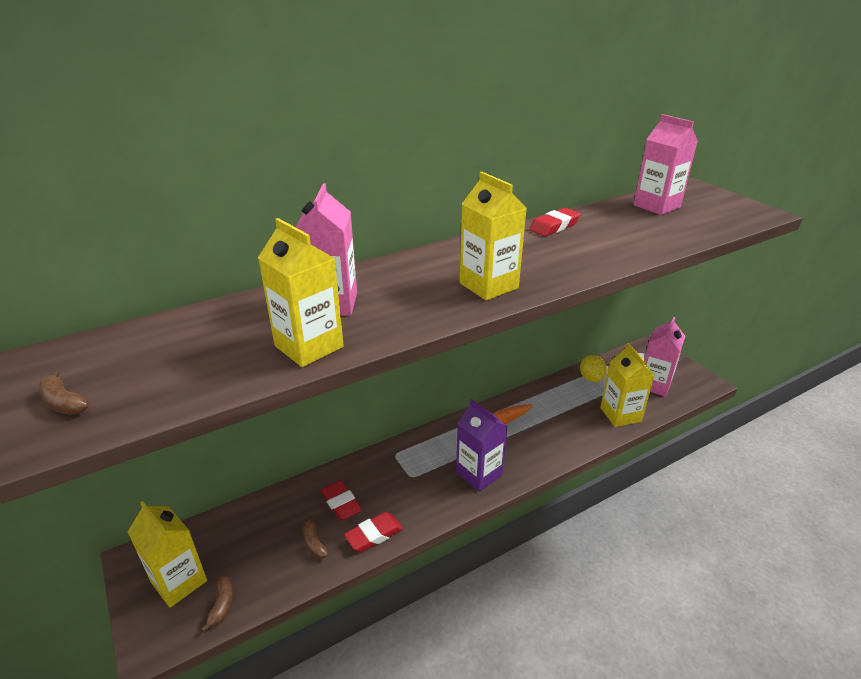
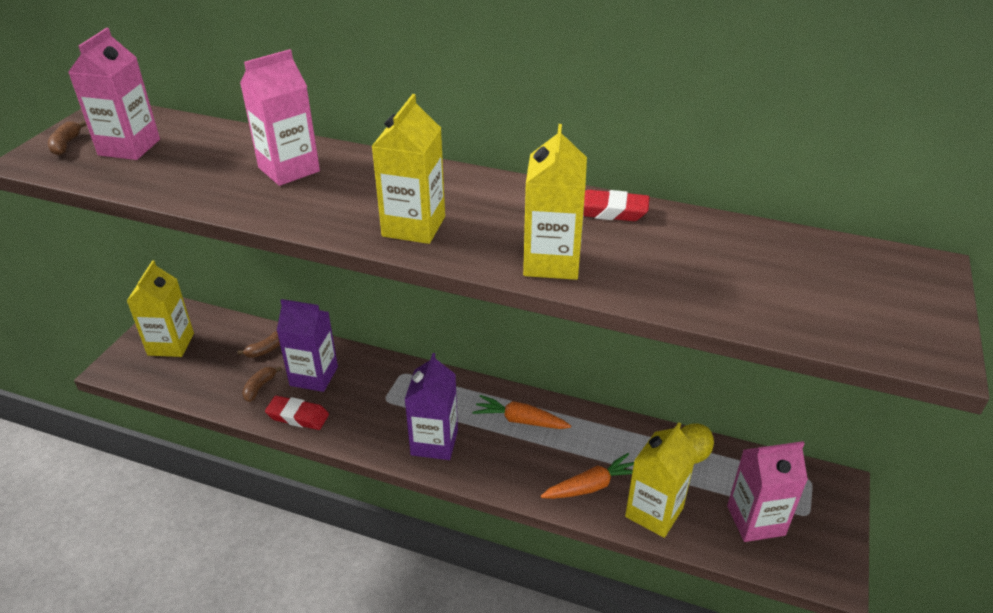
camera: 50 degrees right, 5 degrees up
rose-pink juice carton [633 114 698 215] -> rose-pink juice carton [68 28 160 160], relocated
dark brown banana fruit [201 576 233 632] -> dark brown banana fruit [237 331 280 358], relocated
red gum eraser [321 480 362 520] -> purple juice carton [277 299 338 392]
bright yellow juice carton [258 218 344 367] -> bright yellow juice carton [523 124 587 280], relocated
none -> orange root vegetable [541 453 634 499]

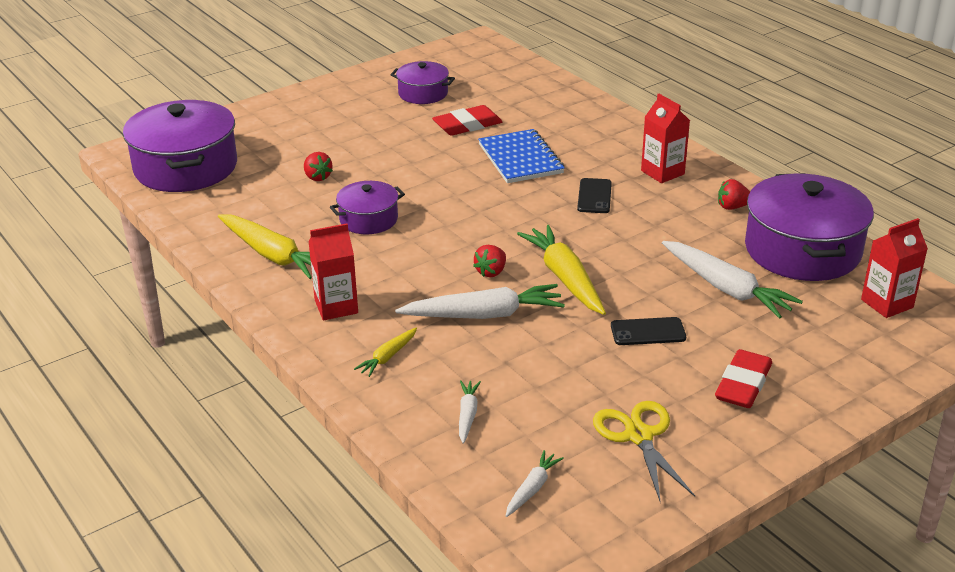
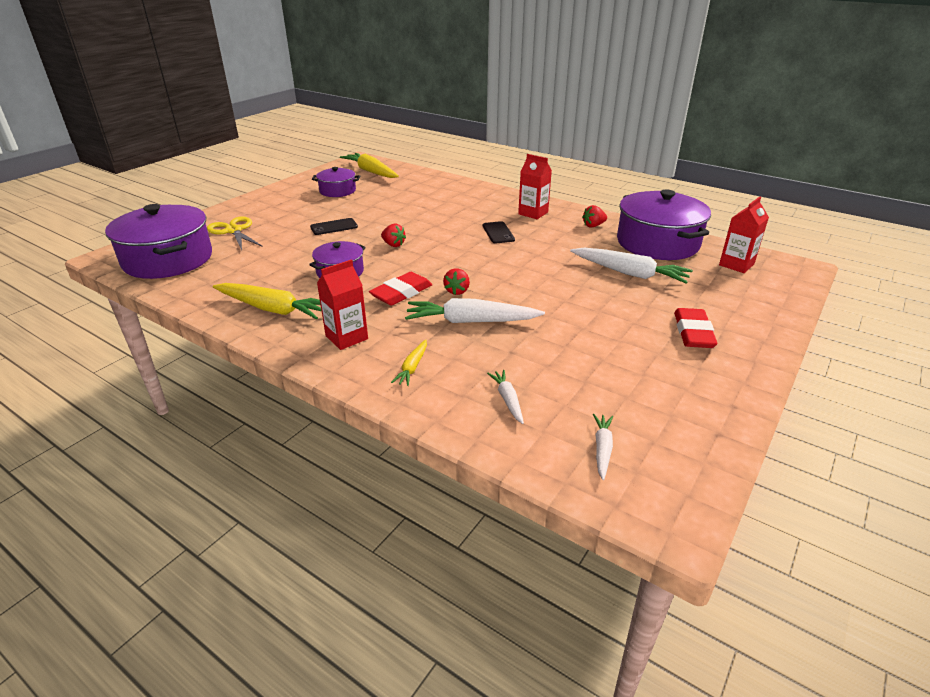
camera: 20 degrees left, 0 degrees up
bright yellow scissors [593 401 695 503] -> bright yellow scissors [207 216 263 250], relocated
black phone [611 317 686 345] -> black phone [310 218 358 235], relocated
bright yellow root vegetable [517 225 606 315] -> bright yellow root vegetable [340 153 399 178], relocated
red gum eraser [432 105 502 136] -> red gum eraser [369 272 432 306], relocated
red berry [304 152 333 181] -> red berry [381 223 406 247], relocated
pure white root vegetable [395 284 565 319] -> pure white root vegetable [405 298 545 323], 150 degrees counterclockwise
blue exercise book [478 129 565 183] -> none

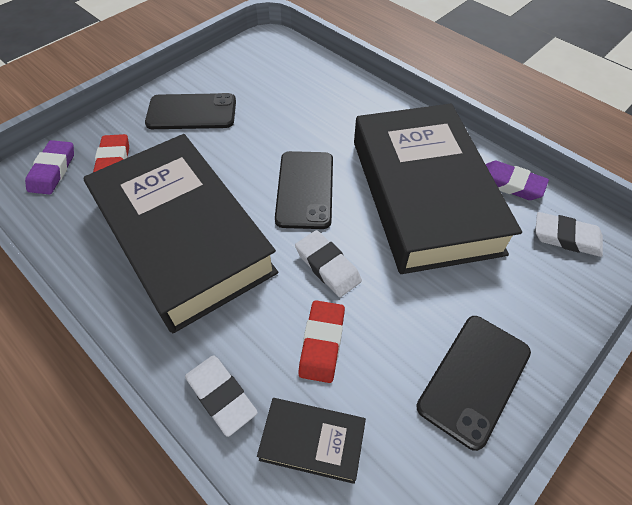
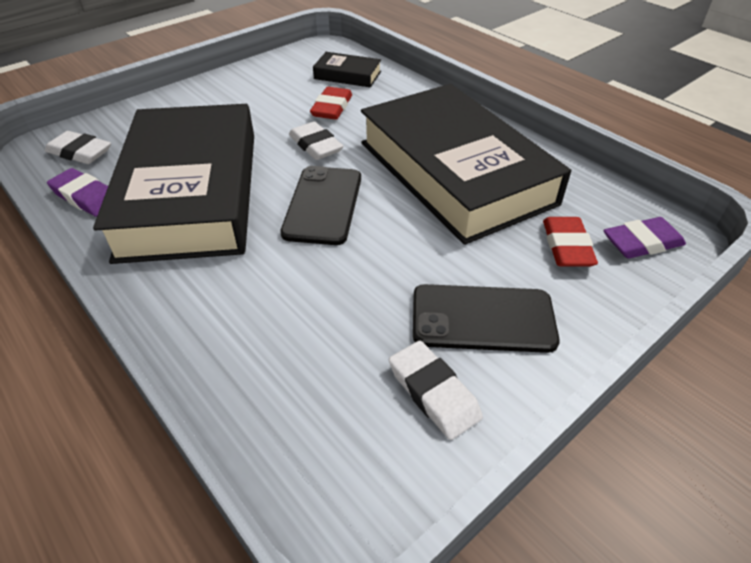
camera: 175 degrees left, 10 degrees down
pure white gum eraser [185 356 258 437] -> pure white gum eraser [389 341 483 440], relocated
purple gum eraser [25 140 74 195] -> purple gum eraser [603 217 686 259], 60 degrees clockwise
black phone [416 316 531 451] -> none

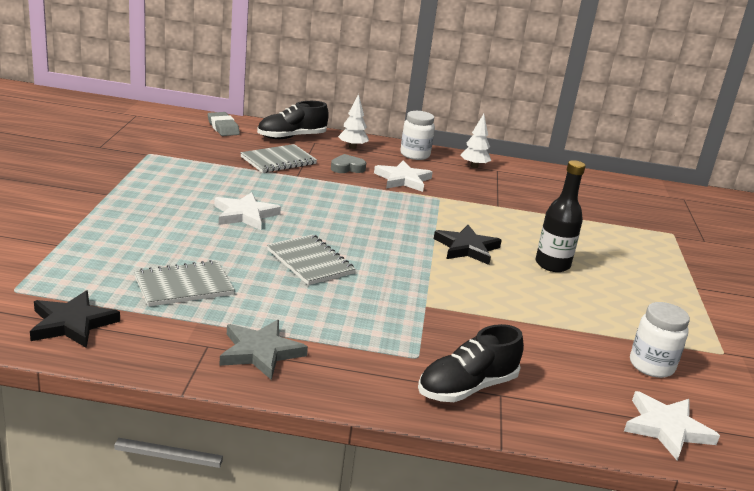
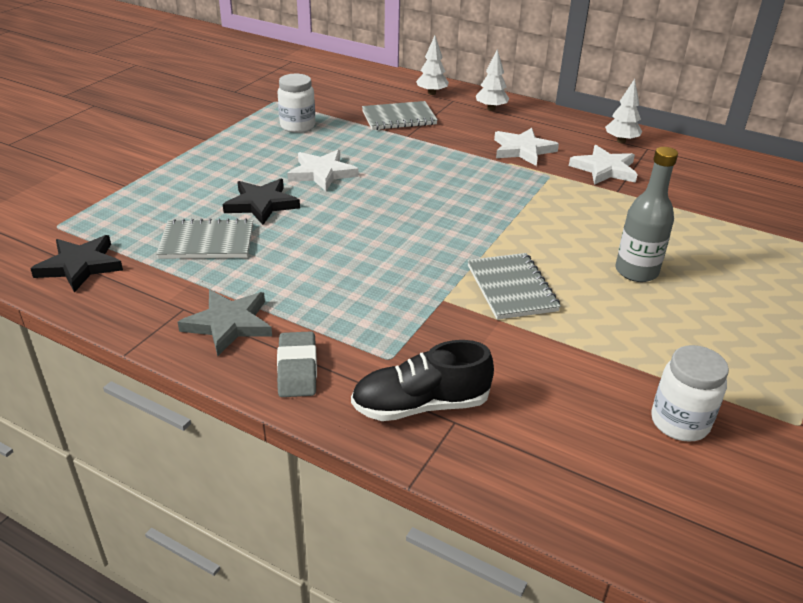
camera: 25 degrees right, 10 degrees up
black star shape [434 225 502 265] -> black star shape [223 179 300 225], relocated
gray gum eraser [208 112 240 136] -> gray gum eraser [277 331 317 397], relocated
pure white jam jar [400 111 435 160] -> pure white jam jar [278 74 315 133], relocated
black sneaker [257 101 329 139] -> pure white tree [416 36 449 95]
gray exercise book [267 234 355 285] -> gray exercise book [468 253 561 320], relocated
pure white star shape [624 391 720 461] -> pure white star shape [569 145 638 185], relocated
black drink bottle [536 160 586 272] -> gray drink bottle [615 147 678 282]
gray heart shape [331 154 366 173] -> none

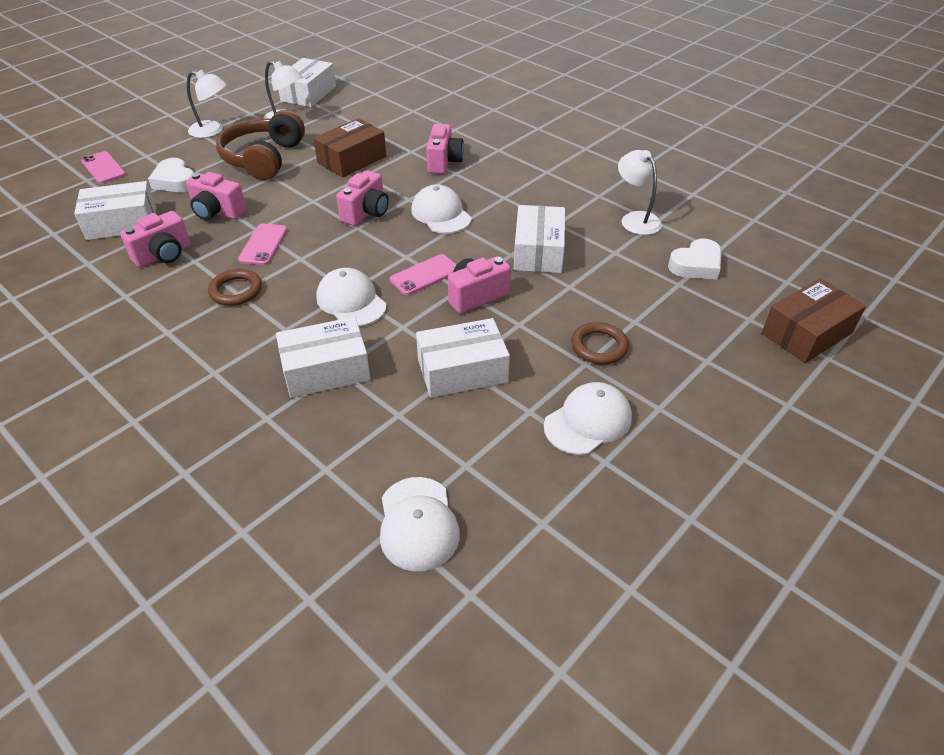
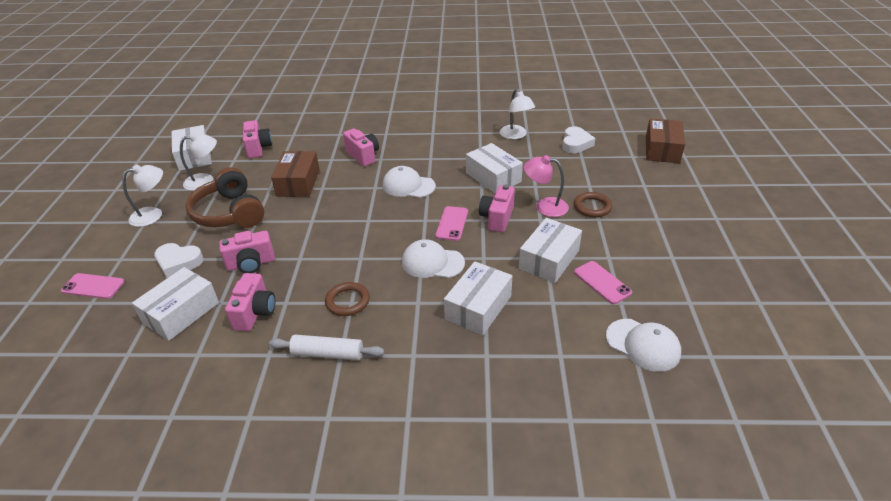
camera: 40 degrees left, 5 degrees down
rose-pink compact camera [336 170 389 226] -> rose-pink compact camera [243 120 272 158], relocated
none -> pure white rolling pin [269 335 384 360]
pure white reading lamp [618 150 662 235] -> pure white reading lamp [500 89 535 139], 135 degrees counterclockwise
none -> rose-pink reading lamp [524 155 569 217]
rose-pink phone [238 224 288 265] -> rose-pink phone [574 261 632 304], relocated
pure white peaked cap [544 382 632 455] -> none

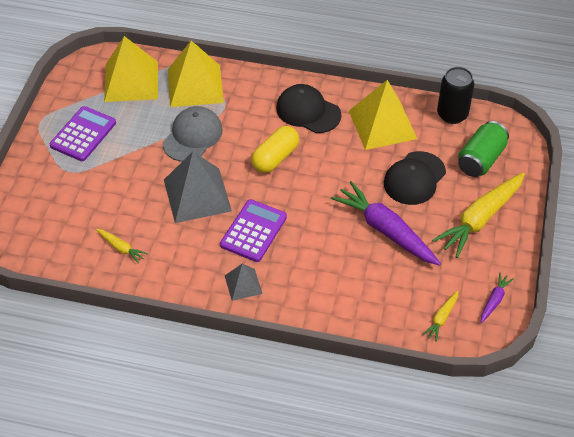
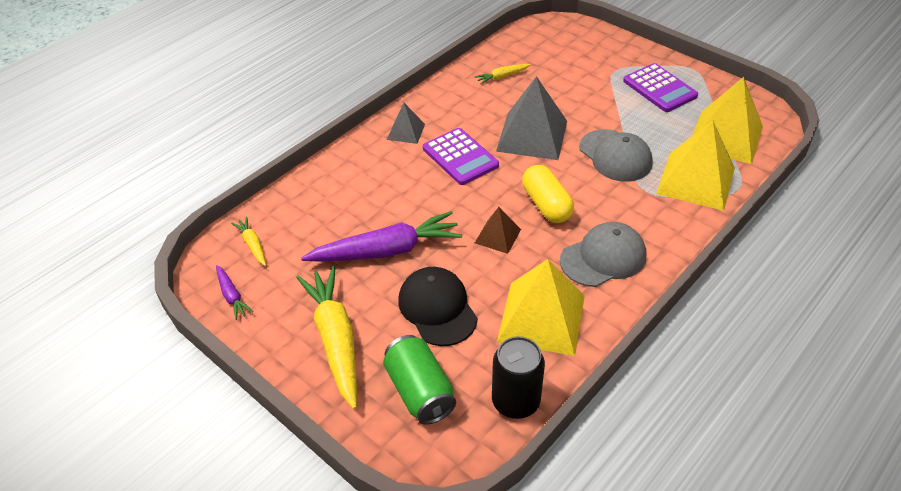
camera: 120 degrees right, 5 degrees down
none -> dark brown pyramid [475 207 521 254]
black peaked cap [276 84 341 133] -> gray peaked cap [560 222 646 287]

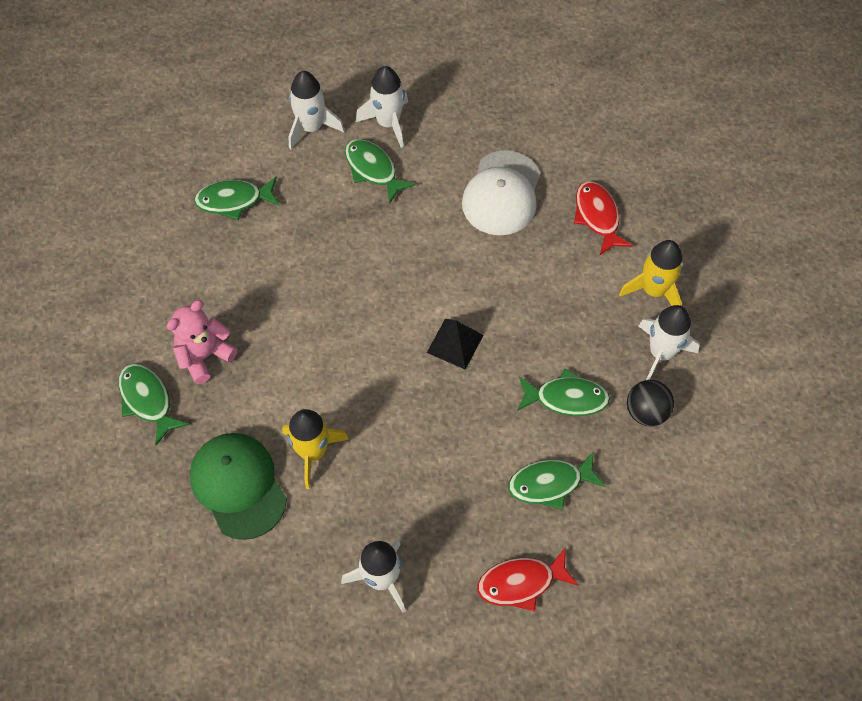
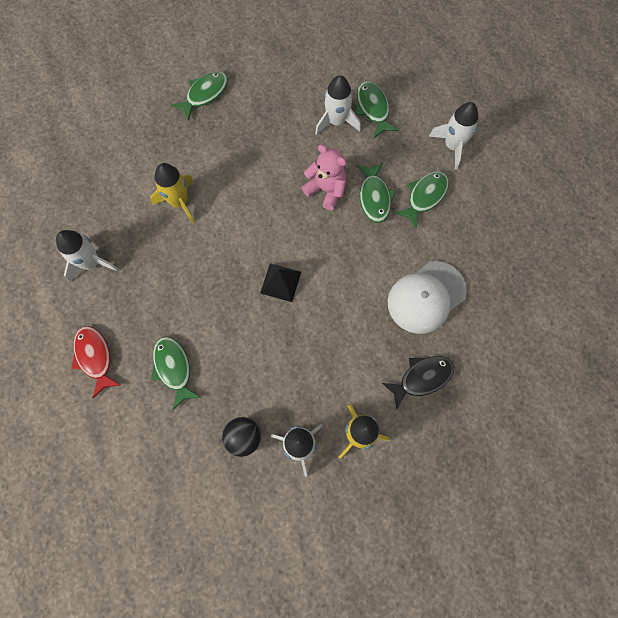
camera: 80 degrees right, 10 degrees up
rose-pink teddy [166 300 238 384] -> rose-pink teddy [302 145 346 210], relocated
pure white rocket [356 66 408 148] -> pure white rocket [315 75 361 135], relocated
leaf-green toy fish [517 369 610 416] -> leaf-green toy fish [357 163 396 223], relocated
red toy fish [574 181 633 255] -> black toy fish [382 356 454 409]
pure white peaked cap [462 150 541 235] -> pure white peaked cap [388 261 467 334], 45 degrees counterclockwise
leaf-green peaked cap [190 433 287 540] -> none

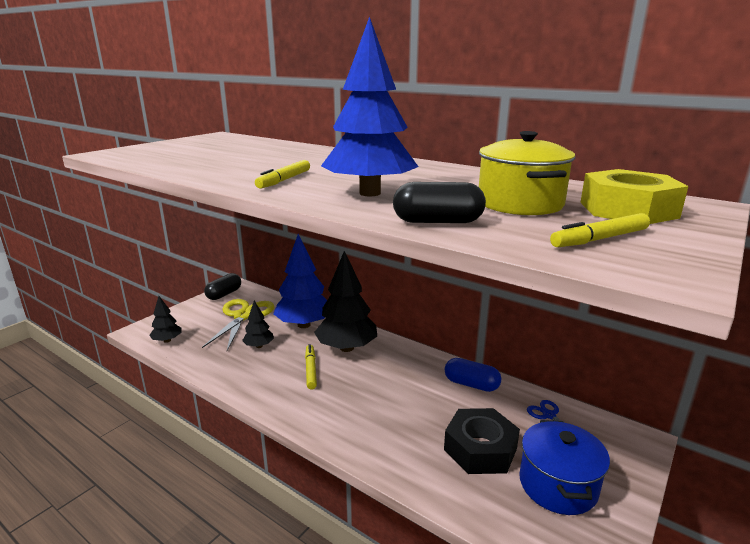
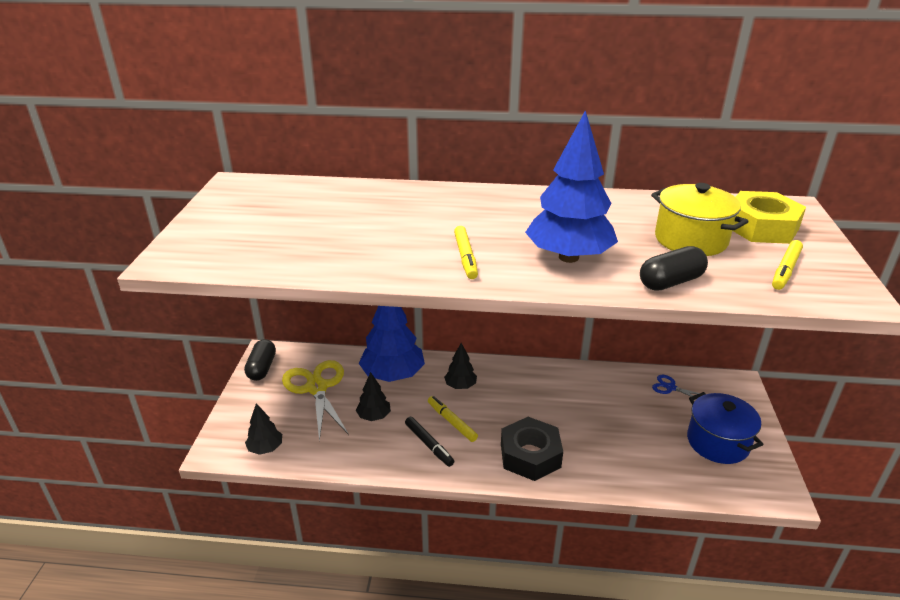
camera: 30 degrees left, 10 degrees up
none -> black marker pen [405 417 454 467]
black tree [314 251 377 352] -> black tree [444 343 477 389], x0.50
black nut [444 408 520 474] -> black nut [501 417 563 481], relocated
blue pill shape [445 358 501 392] -> none

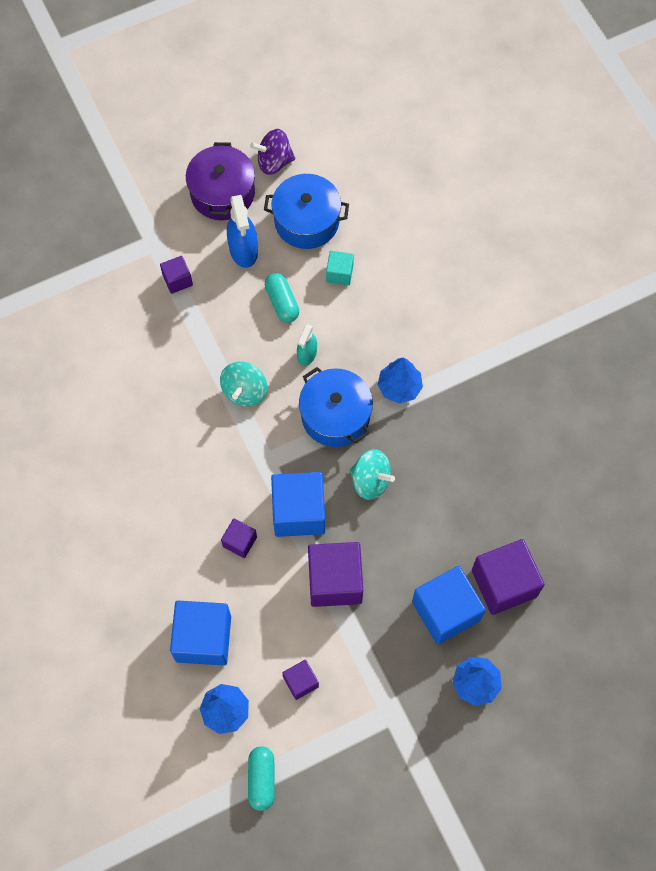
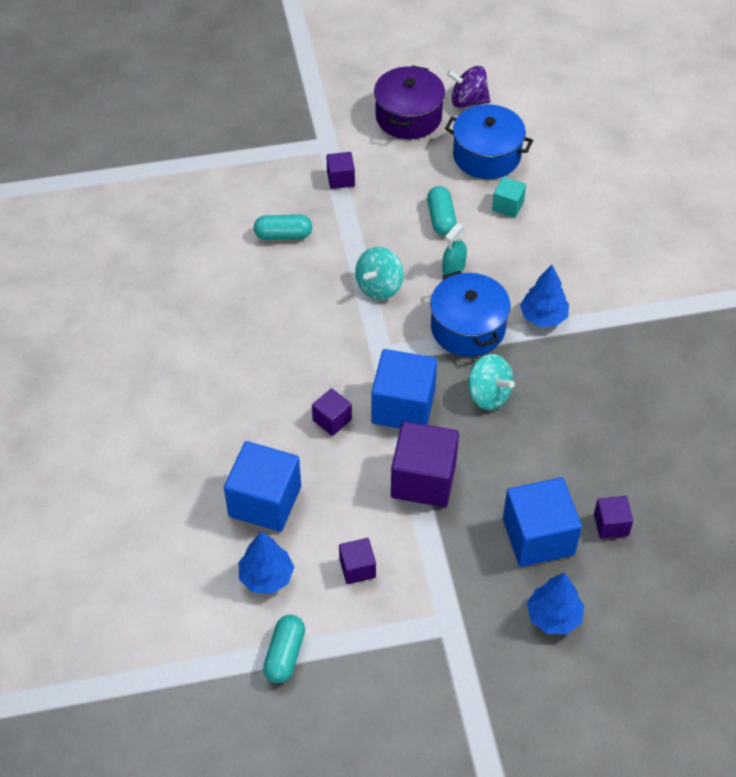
camera: 15 degrees right, 15 degrees down
none -> turquoise pill shape [254 214 312 240]
purple solid cube [472 539 545 615] -> purple solid cube [594 496 633 539], x0.51
blue sprayer [227 195 258 268] -> none

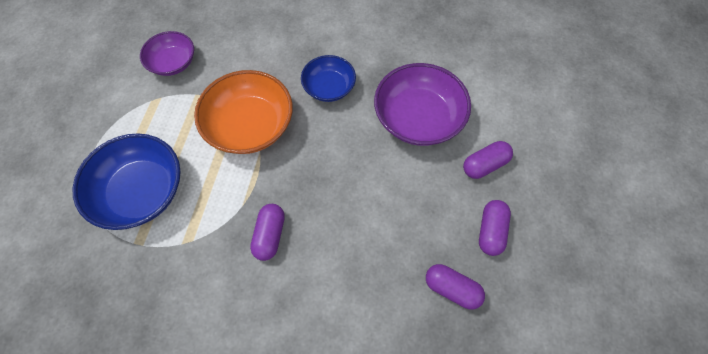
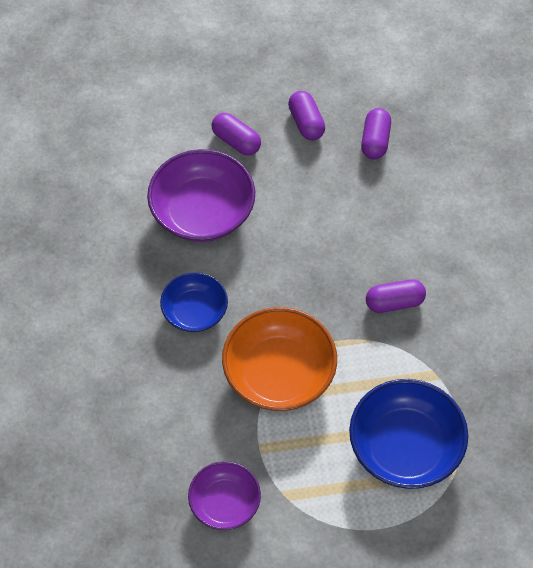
camera: 110 degrees left, 5 degrees down
purple pill shape [479 200 511 256] -> purple pill shape [288 91 325 140], 75 degrees clockwise

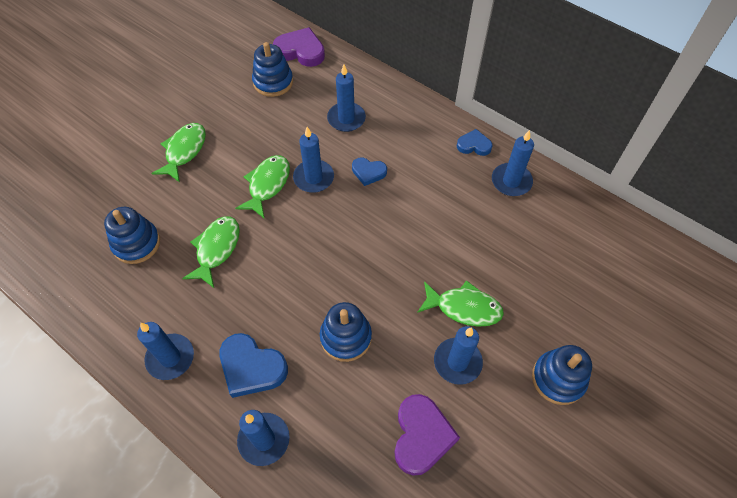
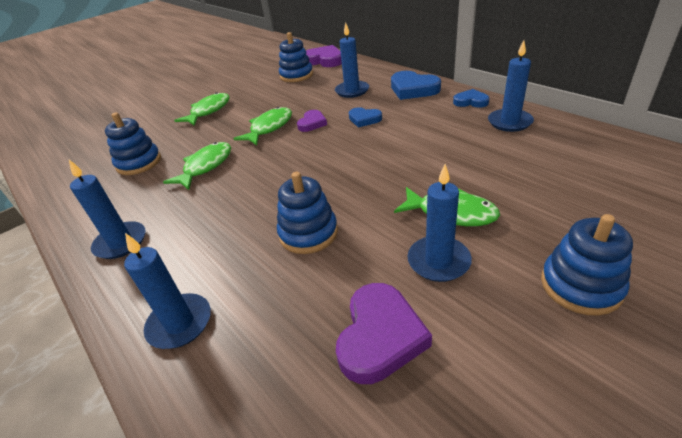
camera: 15 degrees right, 20 degrees down
blue candle [293 127 334 193] -> purple heart shape [297 110 327 132]
blue heart shape [219 333 288 398] -> blue heart shape [391 71 441 100], relocated

